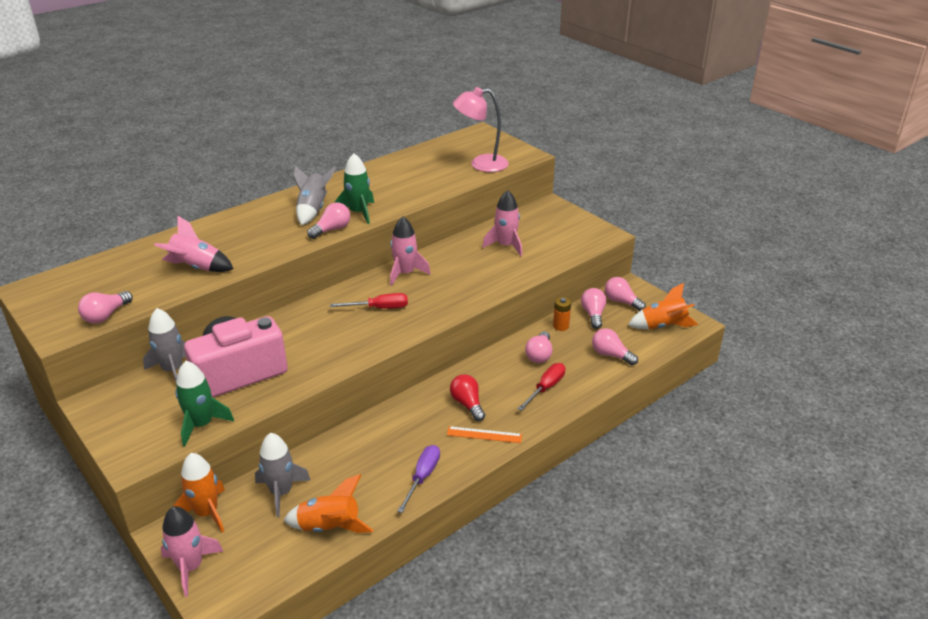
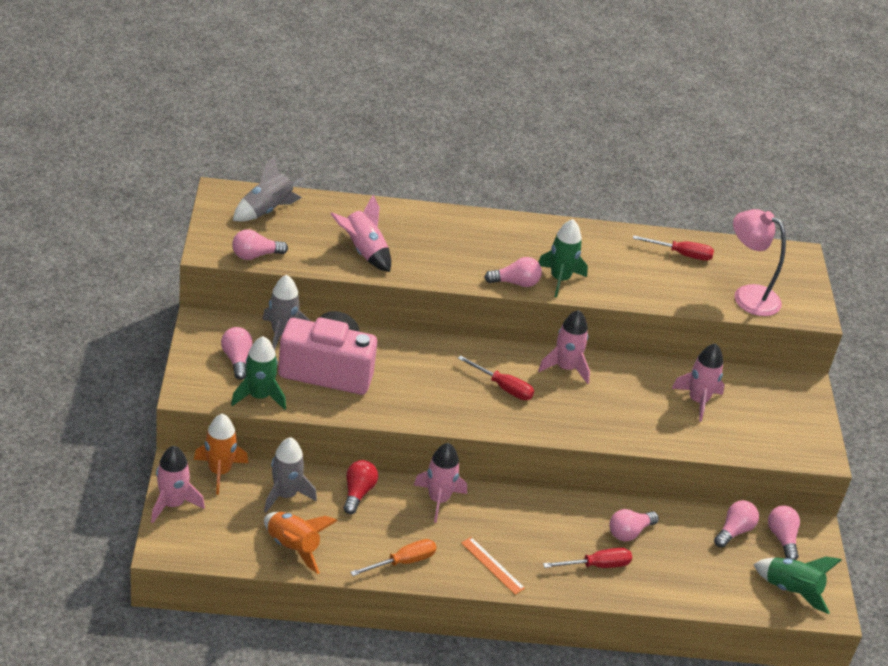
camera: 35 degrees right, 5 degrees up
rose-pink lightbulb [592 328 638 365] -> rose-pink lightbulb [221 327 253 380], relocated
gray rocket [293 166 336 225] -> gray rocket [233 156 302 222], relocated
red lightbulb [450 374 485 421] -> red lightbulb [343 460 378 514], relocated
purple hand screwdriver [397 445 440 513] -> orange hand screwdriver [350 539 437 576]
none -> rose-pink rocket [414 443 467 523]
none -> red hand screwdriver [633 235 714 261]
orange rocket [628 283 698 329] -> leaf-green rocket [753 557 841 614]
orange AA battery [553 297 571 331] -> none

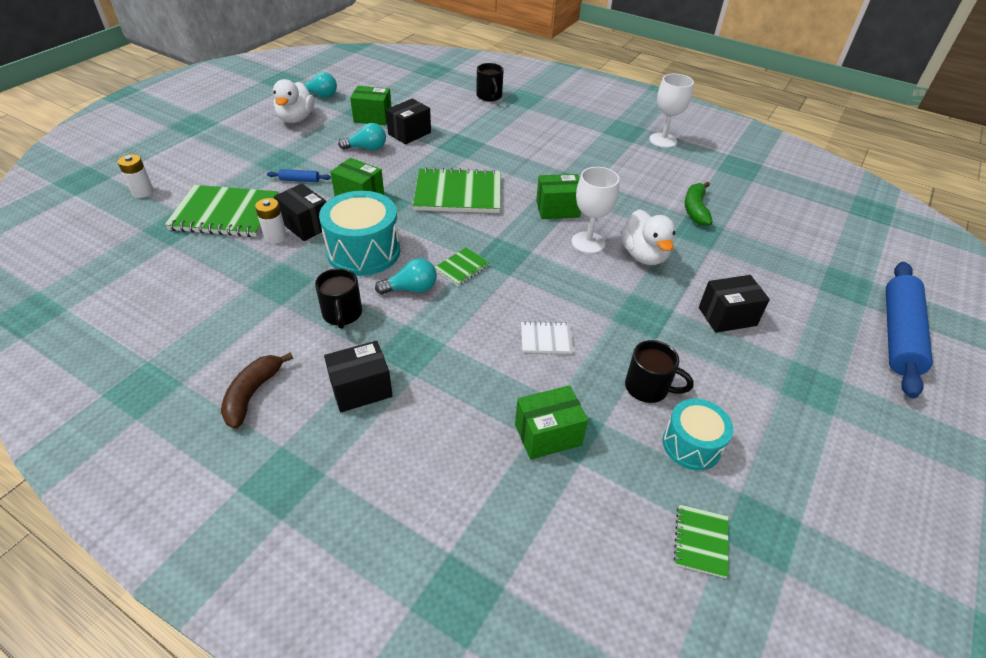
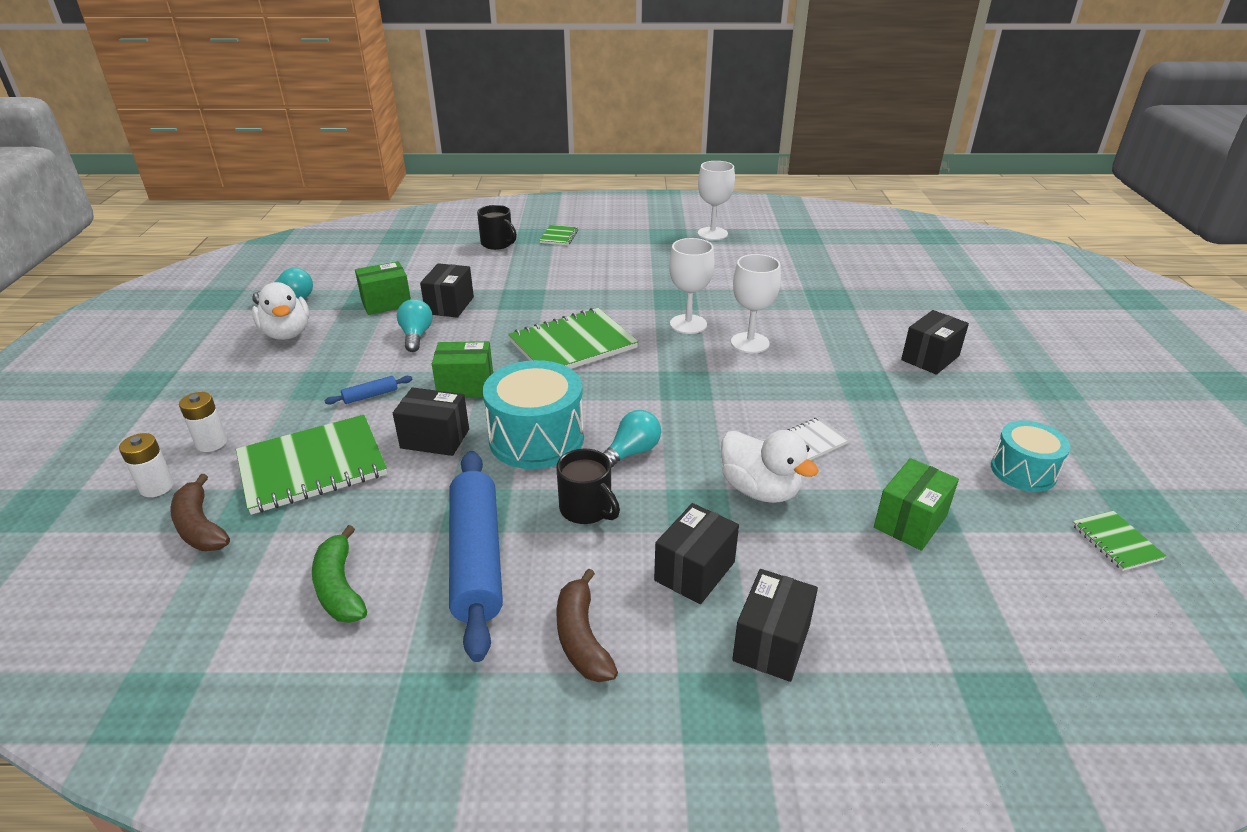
camera: 30 degrees left, 10 degrees down
none -> dark brown banana fruit [170 474 230 551]
pure white AA battery [255 198 287 244] -> pure white AA battery [179 392 227 452], relocated
leaf-green banana fruit [685 182 713 226] -> leaf-green banana fruit [312 525 367 623], relocated
turquoise lightbulb [338 123 386 150] -> turquoise lightbulb [397 299 432 352], 60 degrees counterclockwise
blue rolling pin [886 262 933 398] -> blue rolling pin [449 451 503 662], relocated
leaf-green exercise book [435 247 490 286] -> leaf-green exercise book [539 225 578 245], relocated
leaf-green package [536 174 581 219] -> pure white goblet [669 238 714 334]
pure white duck [621 209 675 265] -> pure white duck [721 430 819 503], relocated
none -> black package [732 569 818 682]
black mug [625 340 694 403] -> none

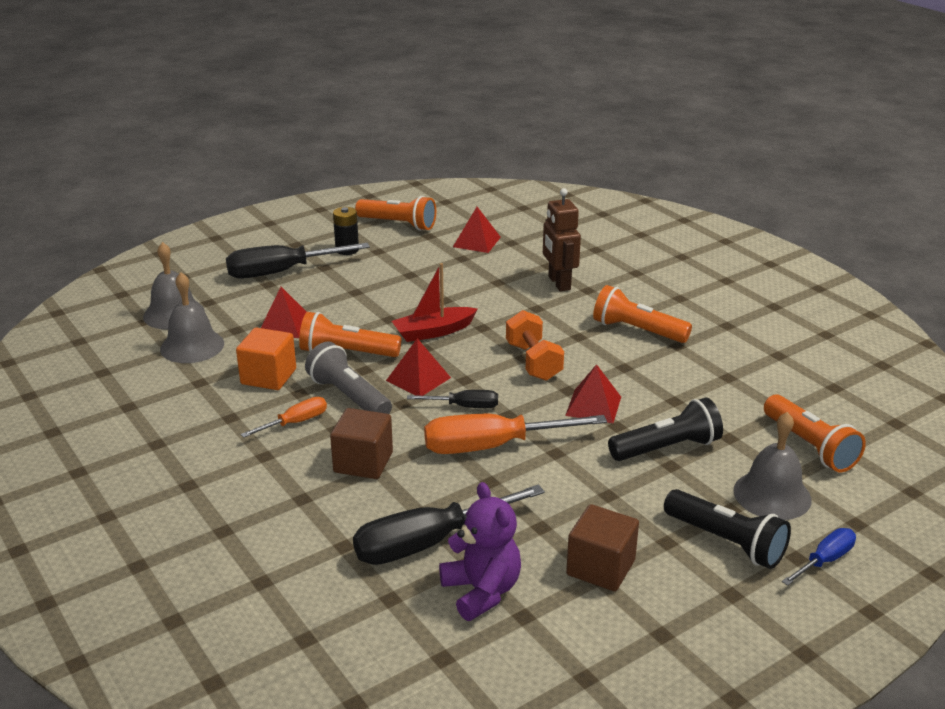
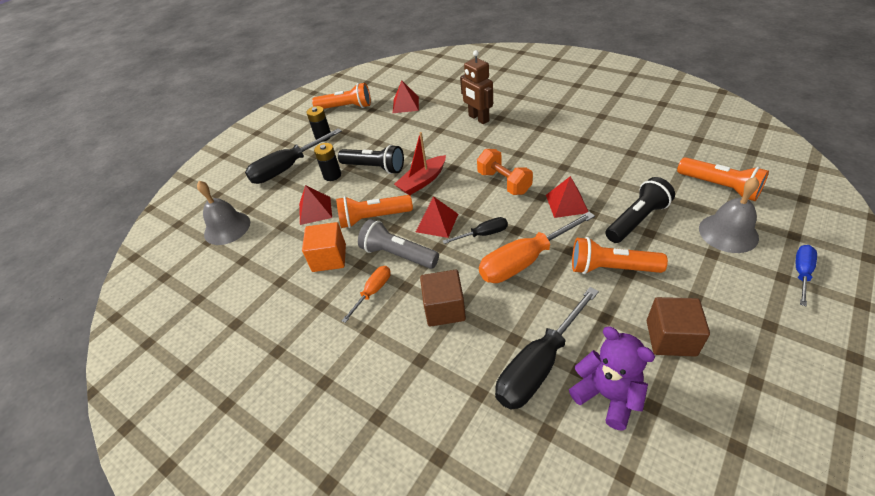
camera: 15 degrees left, 15 degrees up
none -> black AA battery [314 143 341 181]
black pocket torch [664 489 791 569] -> black pocket torch [338 145 404 174], relocated
orange pocket torch [593 285 692 343] -> orange pocket torch [572 237 668 274], relocated
gray school bell [160 272 224 363] -> none

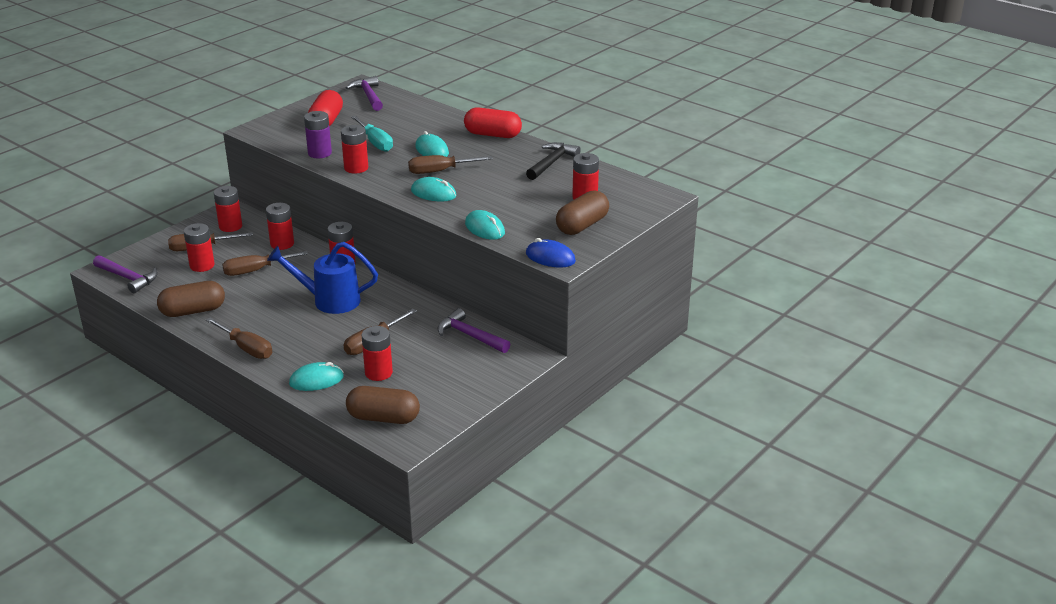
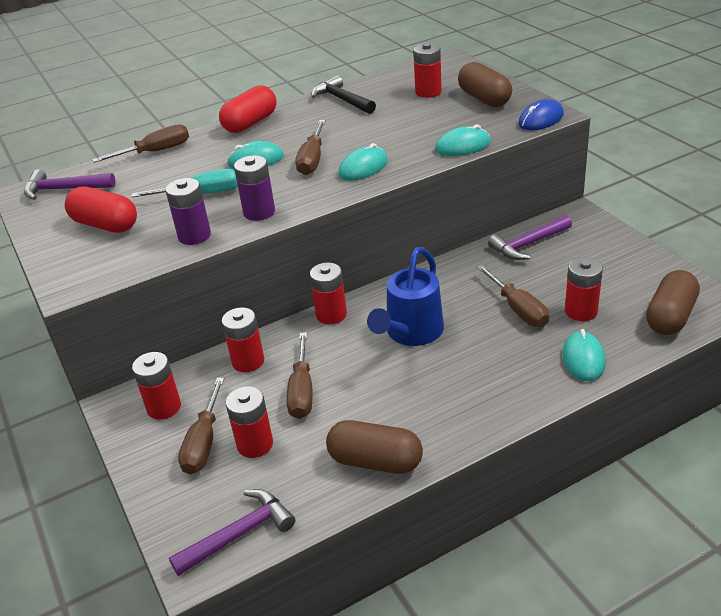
camera: 65 degrees left, 5 degrees up
dark brown hand screwdriver [206 318 272 359] -> dark brown hand screwdriver [92 124 189 163], relocated
red AA battery [341 125 368 173] -> purple AA battery [234 155 275 221]
dark brown pill shape [157 281 225 317] -> dark brown pill shape [326 420 423 474], 75 degrees counterclockwise

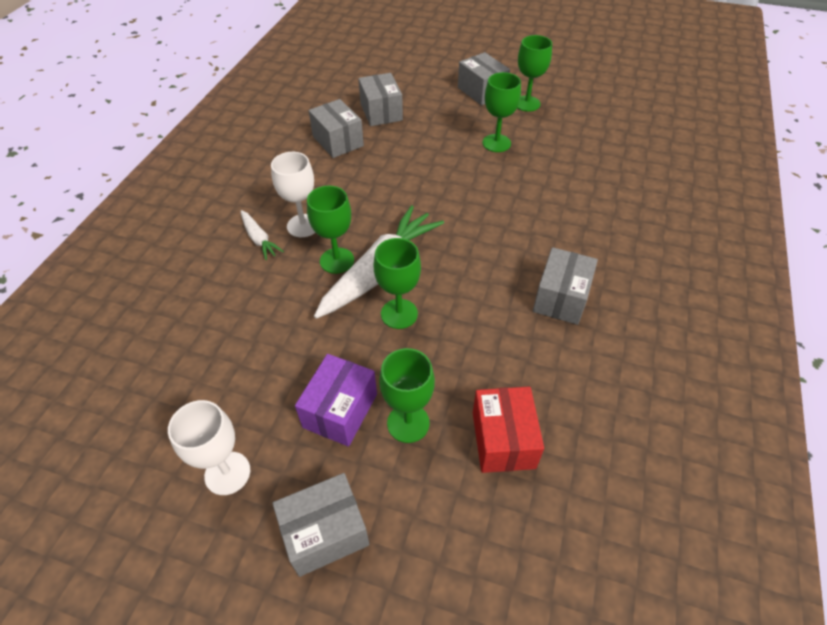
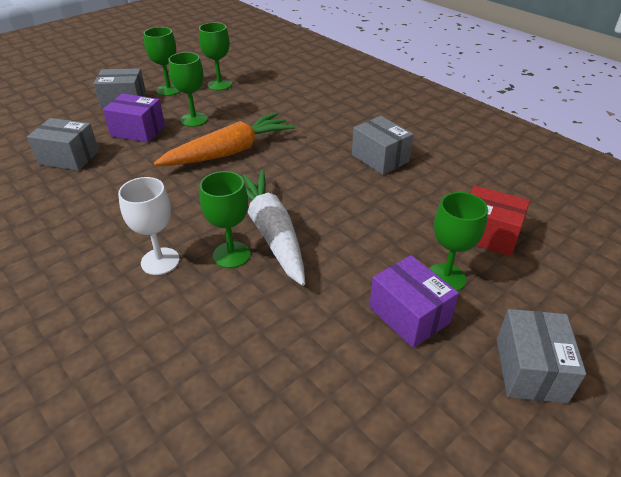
camera: 60 degrees left, 10 degrees down
none -> purple package [103 93 165 143]
none -> orange root vegetable [154 112 295 166]
leaf-green goblet [374 238 421 329] -> leaf-green goblet [199 22 232 91], relocated
pure white goblet [168 400 250 495] -> none
pure white root vegetable [241 210 284 260] -> none
gray package [309 99 364 158] -> none

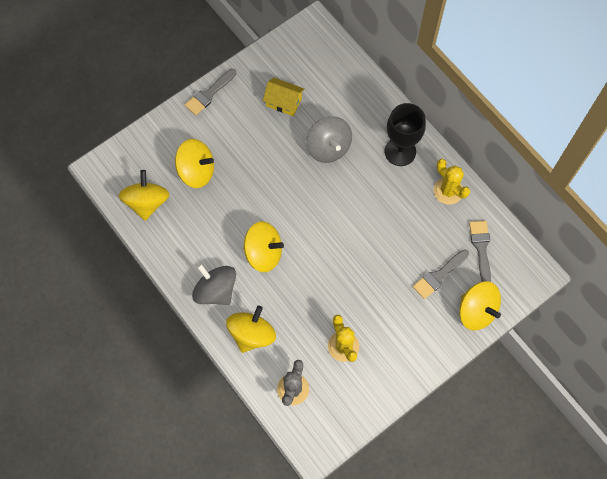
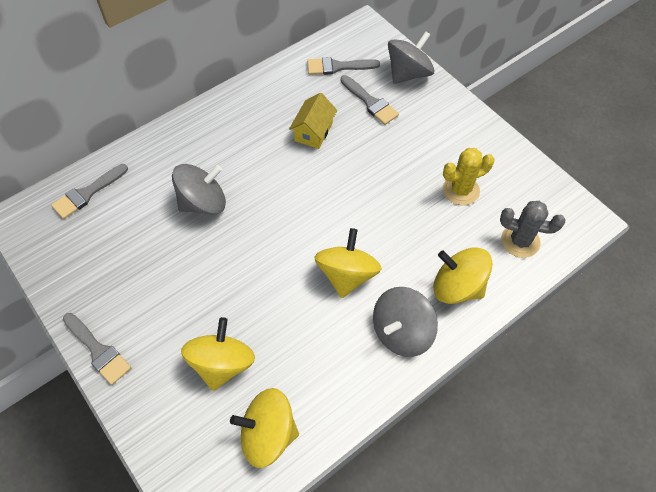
camera: 90 degrees left, 10 degrees down
none -> gray paint brush [51 164 128 219]
bright yellow toy house [263 78 305 116] -> bright yellow toy house [289 93 337 149], relocated
bright yellow whirligig [459 282 501 330] -> gray whirligig [388 31 435 84]
black goblet [385 103 426 166] -> none
bright yellow cactus [434 159 470 205] -> none

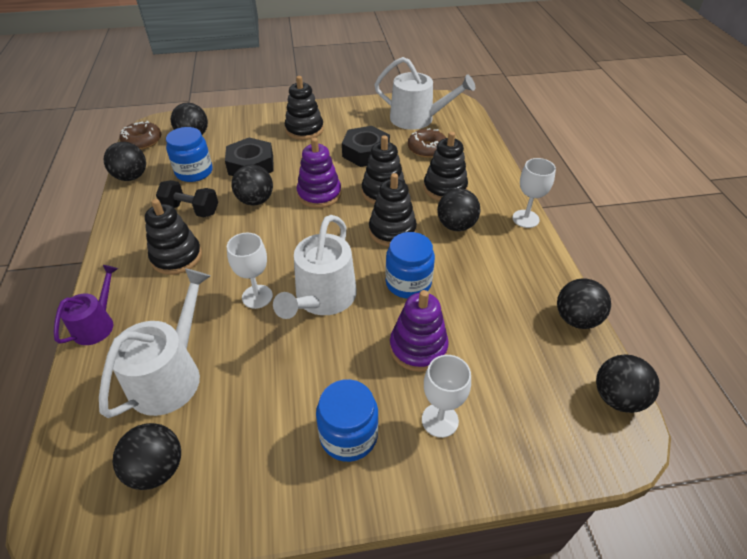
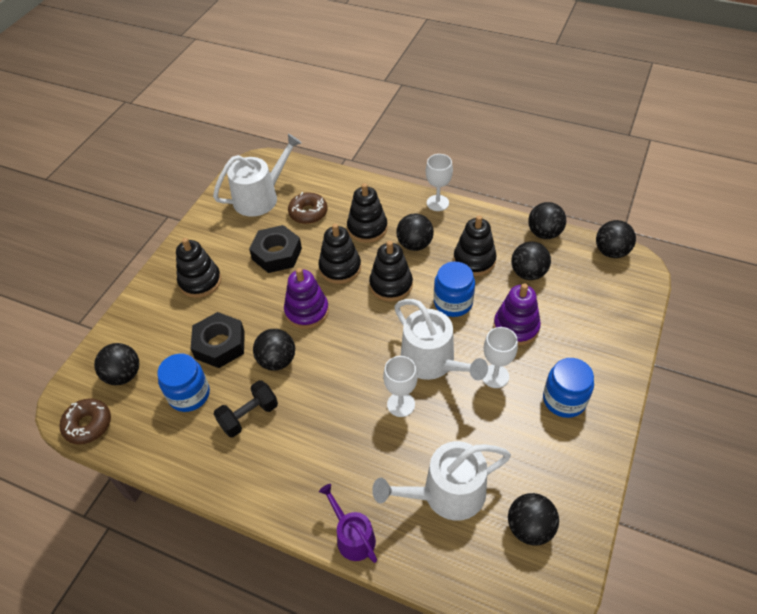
camera: 55 degrees left, 5 degrees up
pure white watering can [99 268 210 418] -> pure white watering can [372 441 511 521], 75 degrees counterclockwise
black ring stacker [145 199 202 275] -> black ring stacker [453 215 497 276], relocated
pure white goblet [422 355 471 438] -> pure white goblet [482 327 518 388], relocated
black ball [104 142 146 181] -> black ball [511 242 551 280], relocated

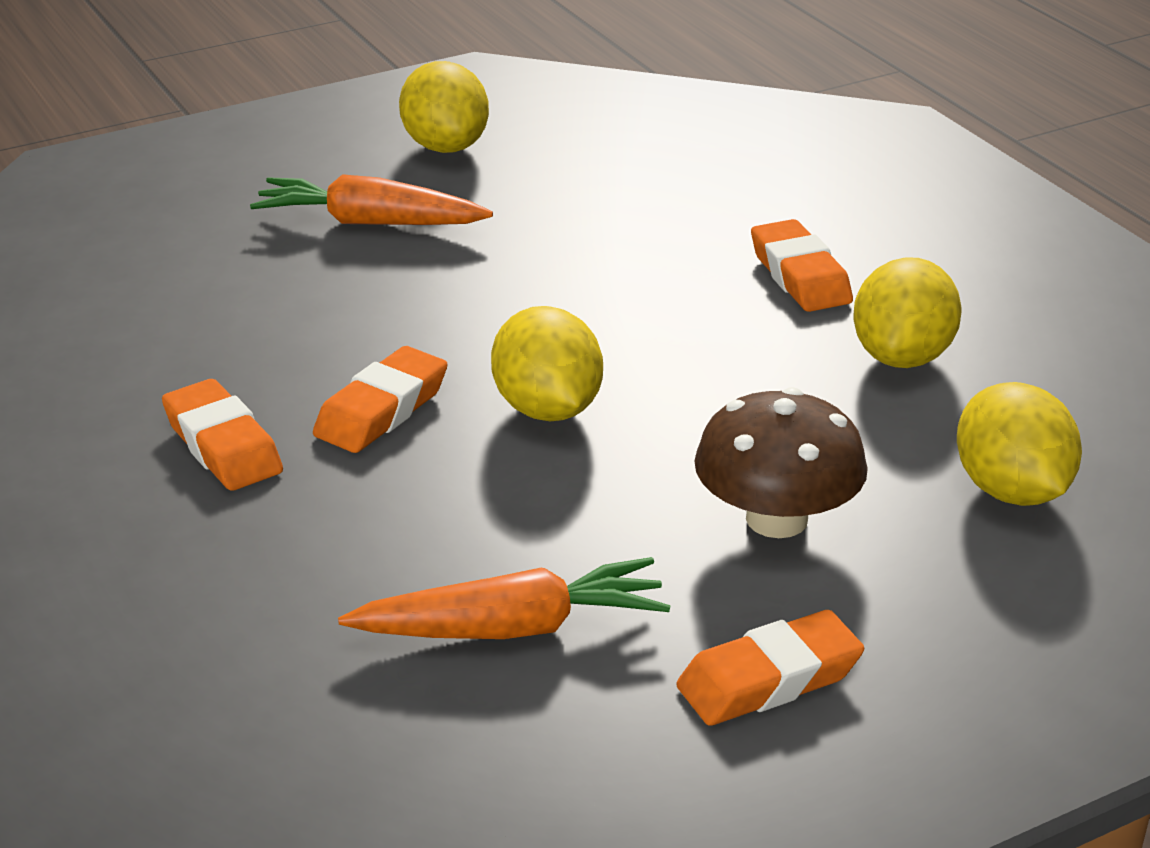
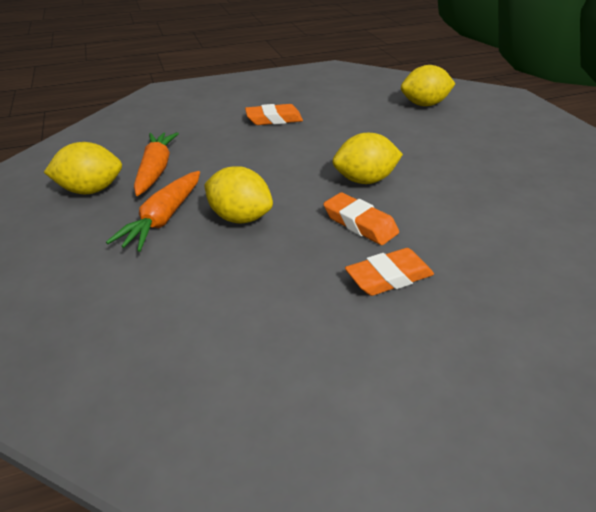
camera: 80 degrees left, 5 degrees up
orange root vegetable [338 557 671 639] -> orange root vegetable [134 132 179 196], relocated
bright yellow citrus fruit [853 257 962 368] -> bright yellow citrus fruit [204 166 273 223], relocated
orange gum eraser [676 610 864 726] -> none
dark brown toadstool [694 387 868 538] -> none

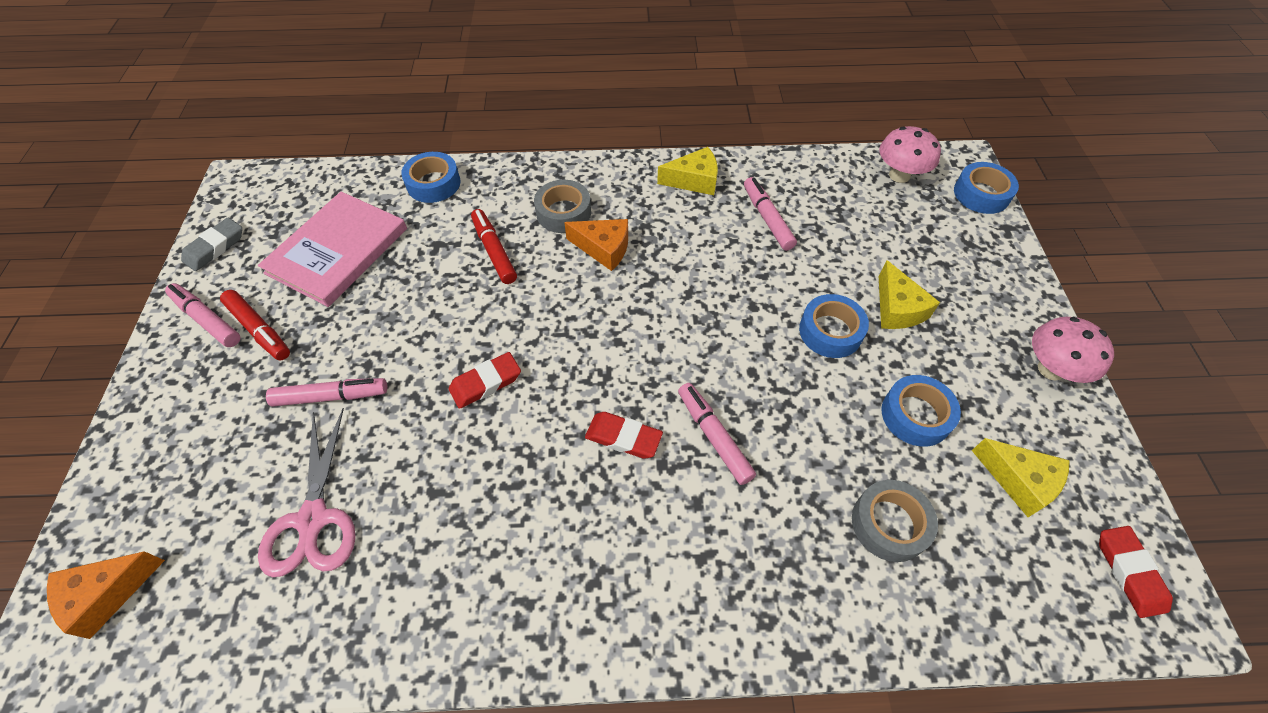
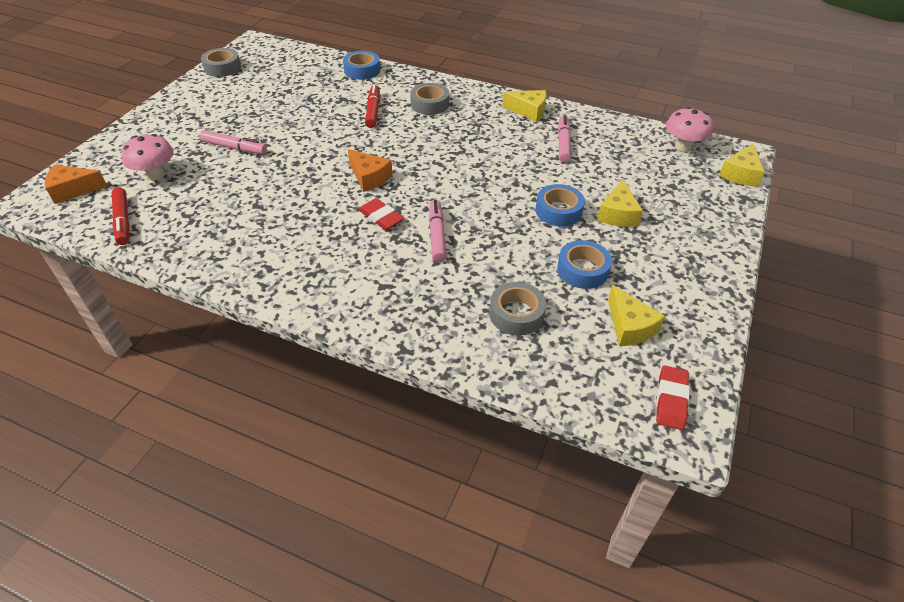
camera: 25 degrees right, 10 degrees down
red marker pen [220 290 290 361] -> red marker pen [112 187 130 245], relocated
rose-pink toadstool [1032 317 1114 383] -> rose-pink toadstool [121 134 174 181], relocated
gray gum eraser [181 218 242 271] -> gray roll of tape [201 48 241 77]
orange piece of cheese [564 219 628 271] -> orange piece of cheese [348 149 393 192], relocated
blue roll of tape [954 162 1019 214] -> bright yellow piece of cheese [719 144 765 187]
rose-pink marker pen [165 283 240 347] -> none
rose-pink book [258 192 407 307] -> none
rose-pink scissors [258 408 356 577] -> none
red gum eraser [449 352 521 409] -> none

